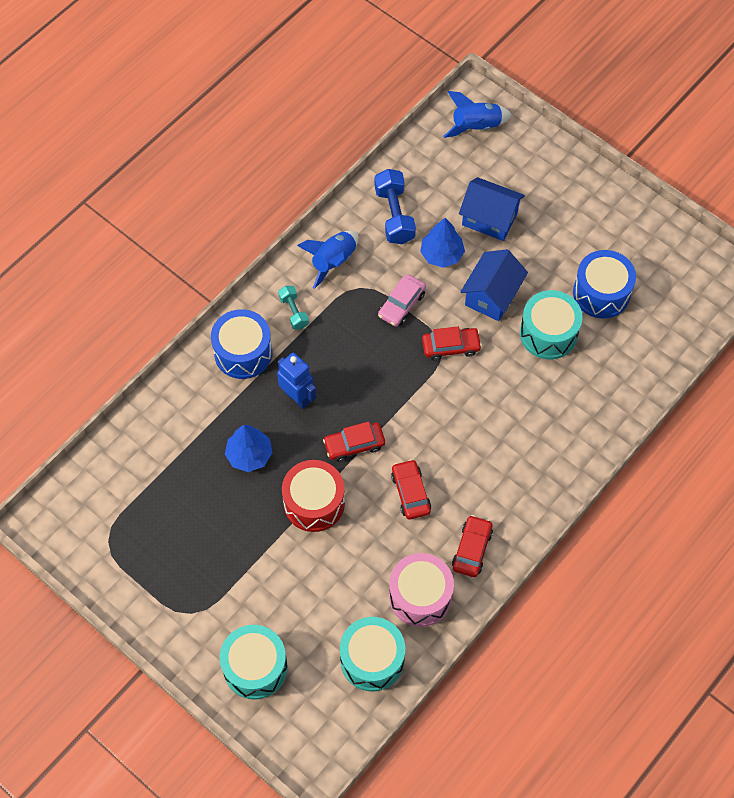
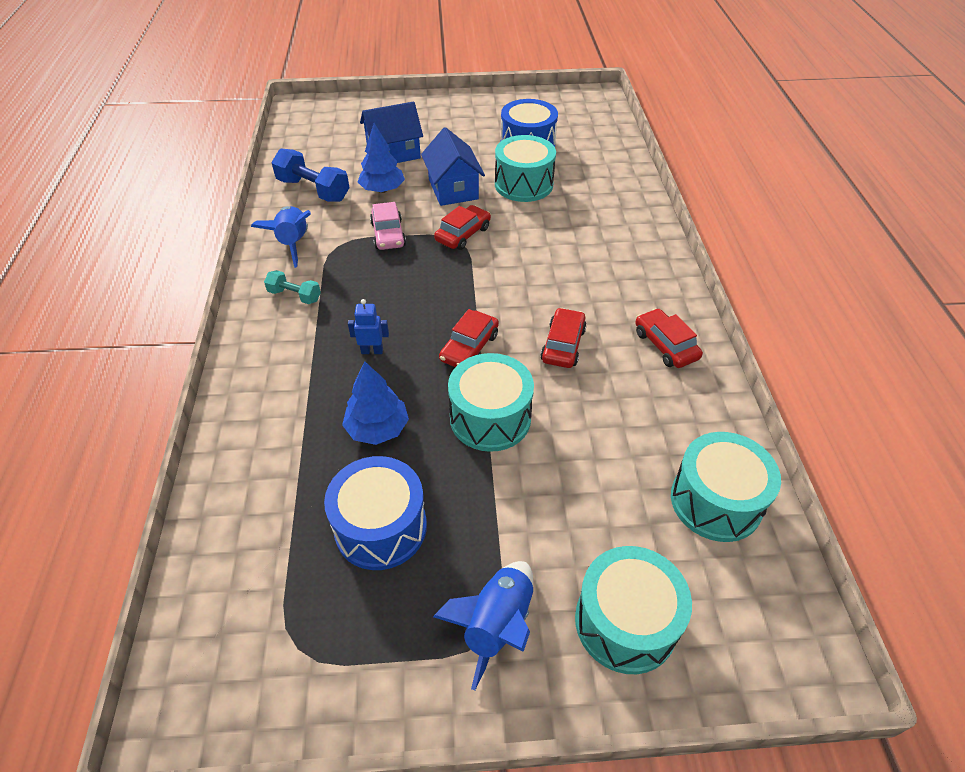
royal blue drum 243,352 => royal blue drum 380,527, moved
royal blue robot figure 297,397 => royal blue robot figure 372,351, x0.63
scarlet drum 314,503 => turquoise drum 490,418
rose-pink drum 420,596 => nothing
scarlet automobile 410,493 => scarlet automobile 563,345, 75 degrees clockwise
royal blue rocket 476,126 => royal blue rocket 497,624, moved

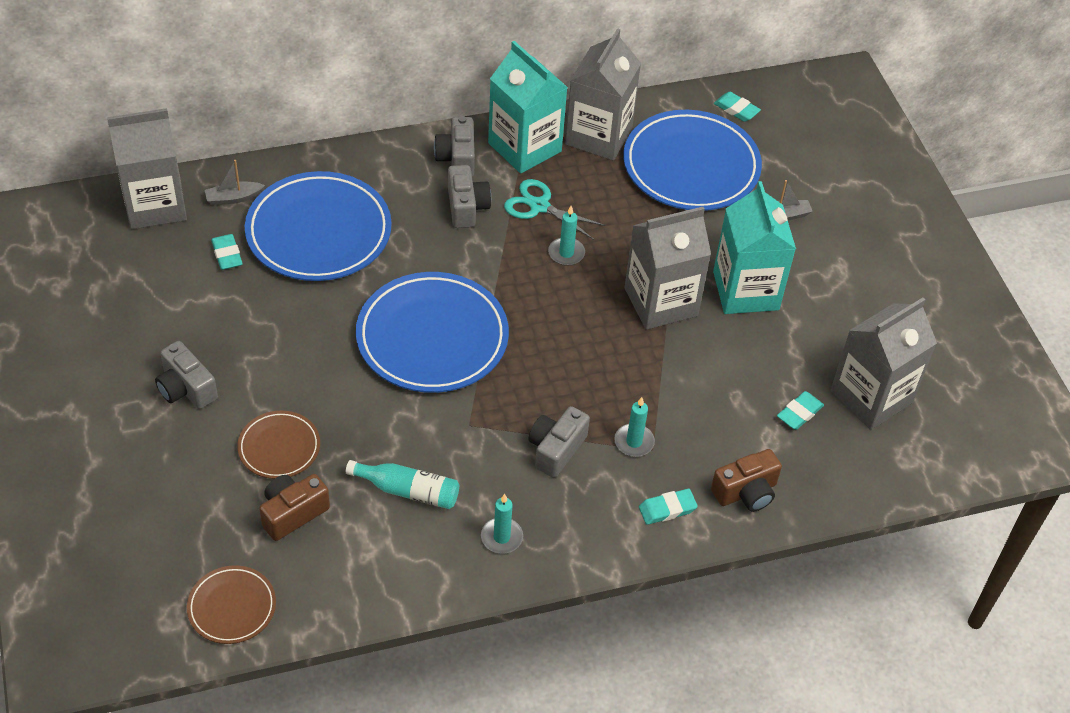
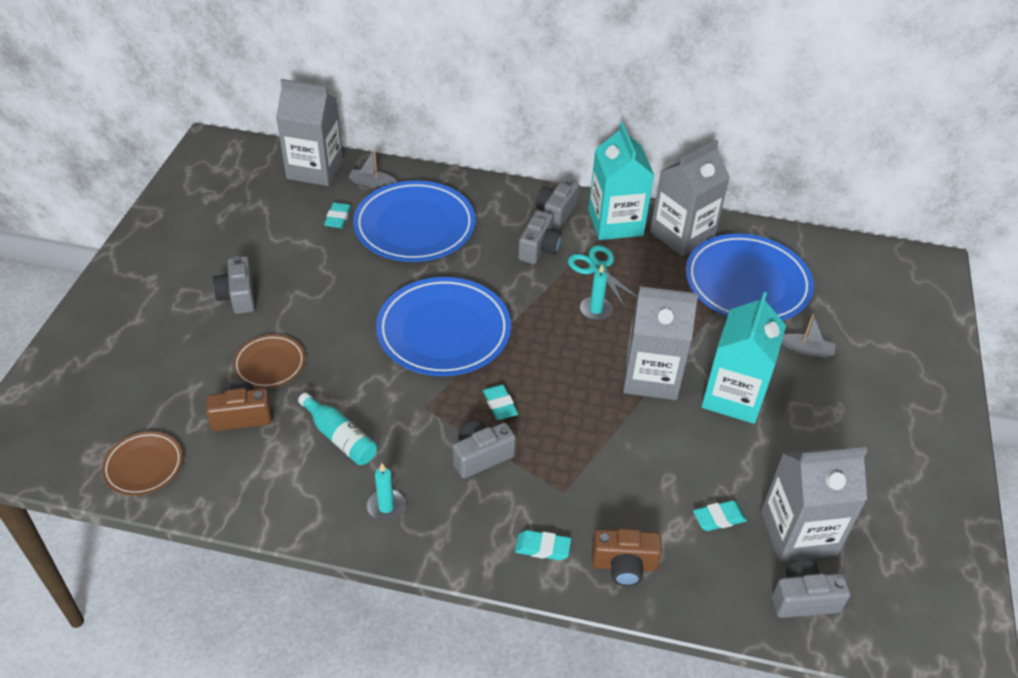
turquoise pillar candle 634,442 => nothing
turquoise gum eraser 736,109 => turquoise gum eraser 500,405, moved
nothing => grey photo camera 803,599

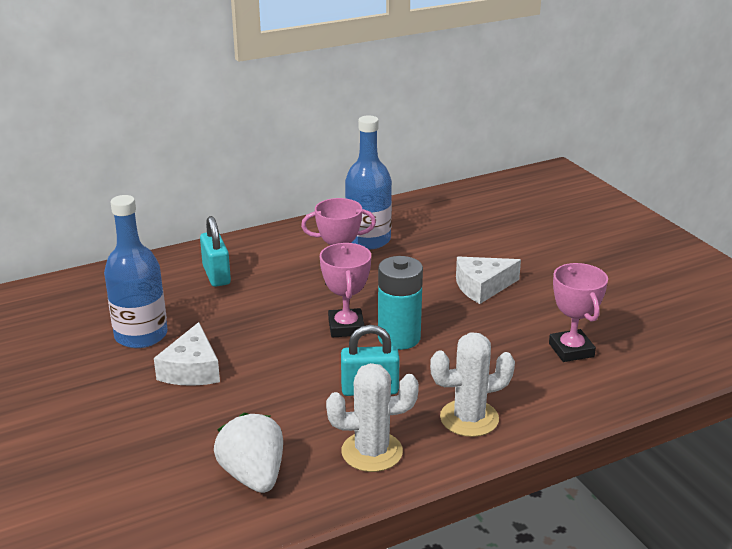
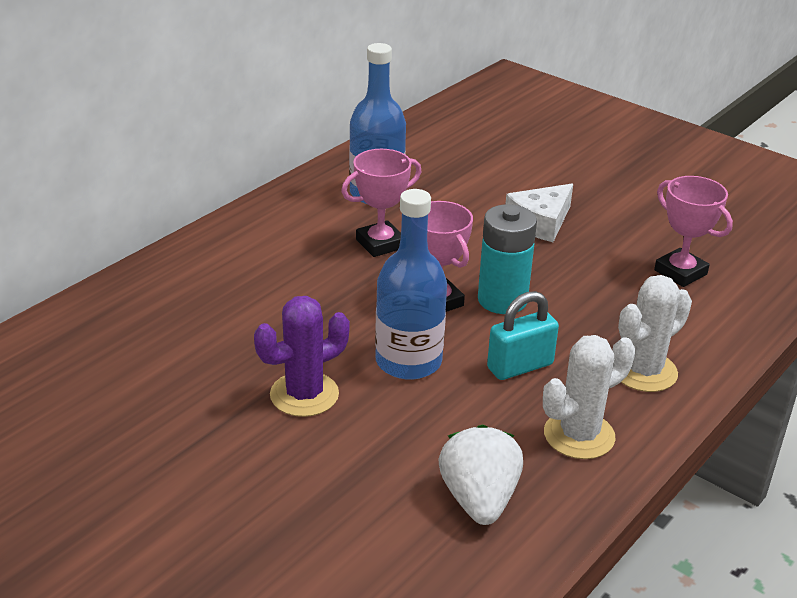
royal blue flask 141,335 => royal blue flask 408,361, moved
snow-white cheese 192,369 => purple saguaro cactus 304,394
turquoise lock 216,275 => nothing
snow-white strawberry 253,476 => snow-white strawberry 479,499, 45 degrees clockwise

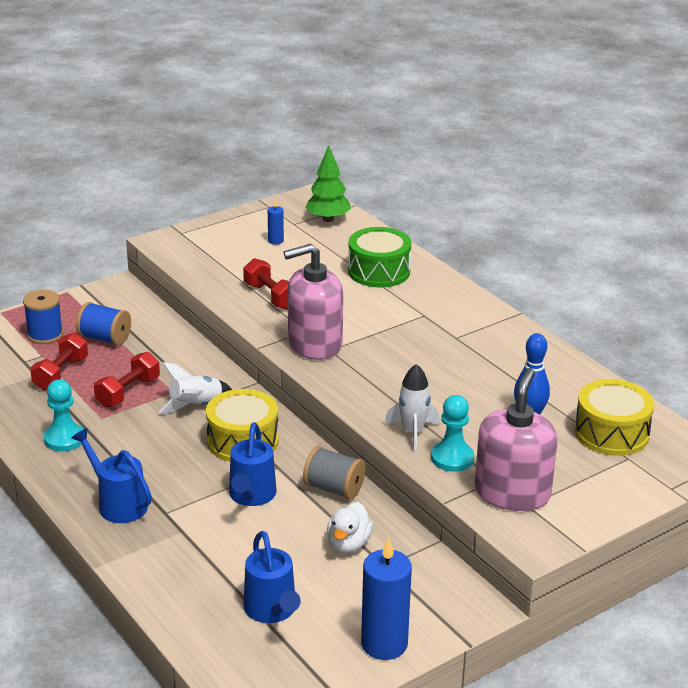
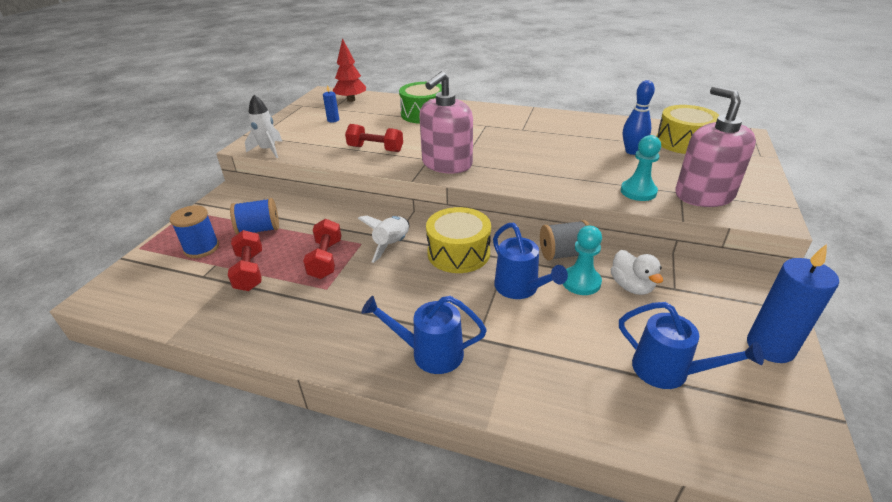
turquoise chess pawn 64,439 => turquoise chess pawn 581,282, moved
green fir tree 328,219 => scarlet fir tree 351,100
snow-white rocket 412,432 => snow-white rocket 268,150, moved

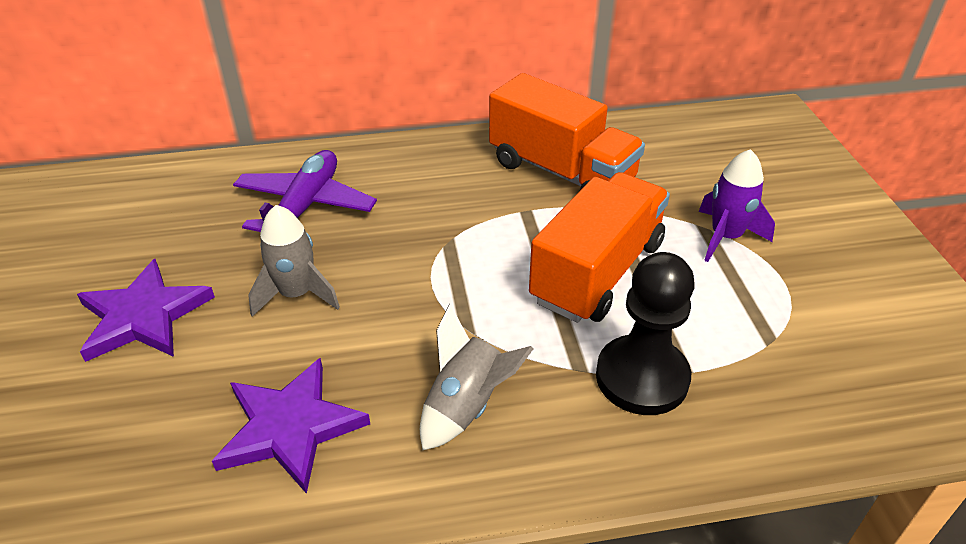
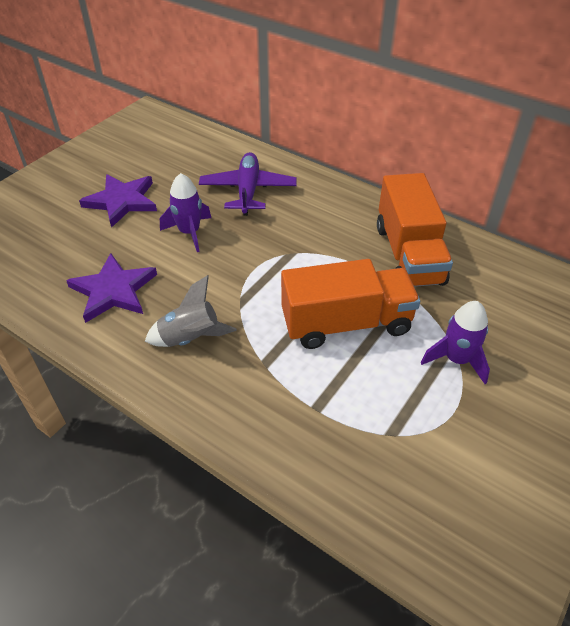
purple aeroplane 305,206 => purple aeroplane 248,190, 60 degrees counterclockwise
grey rocket 296,294 => purple rocket 189,232
jet-black chess pawn 642,377 => nothing

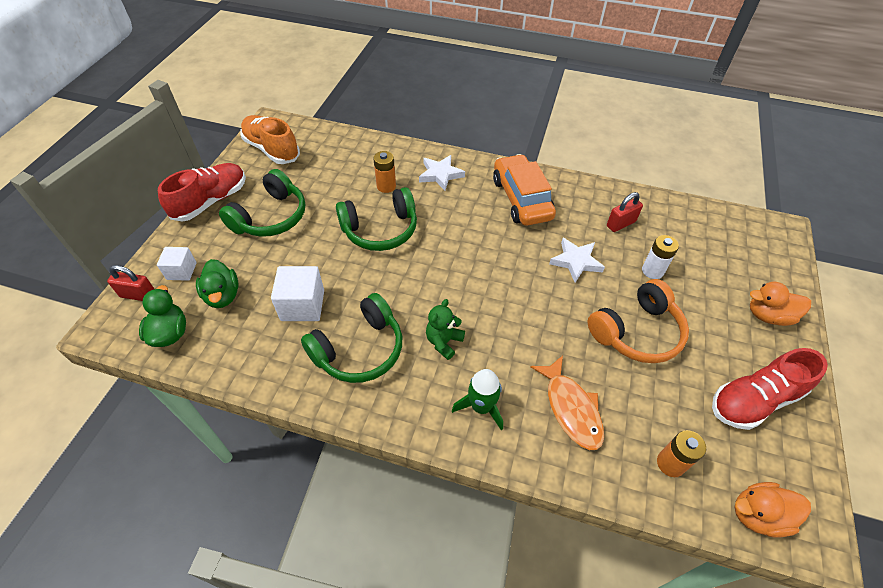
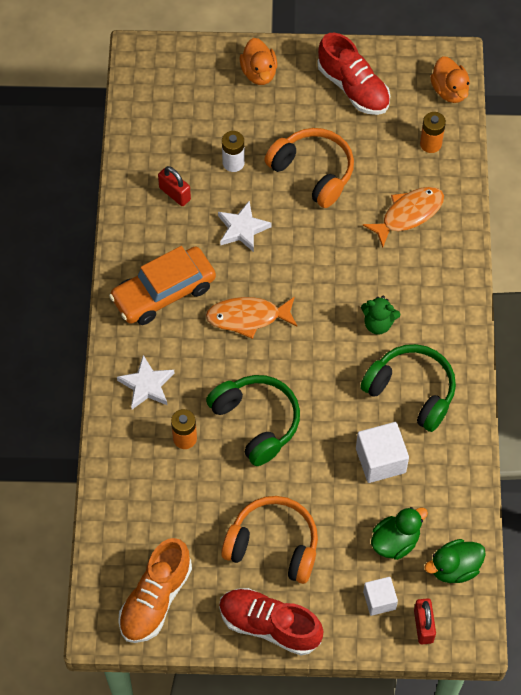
green headset 271,217 => orange headset 273,545
green rocket 481,407 => nothing
nothing => orange fish 248,317

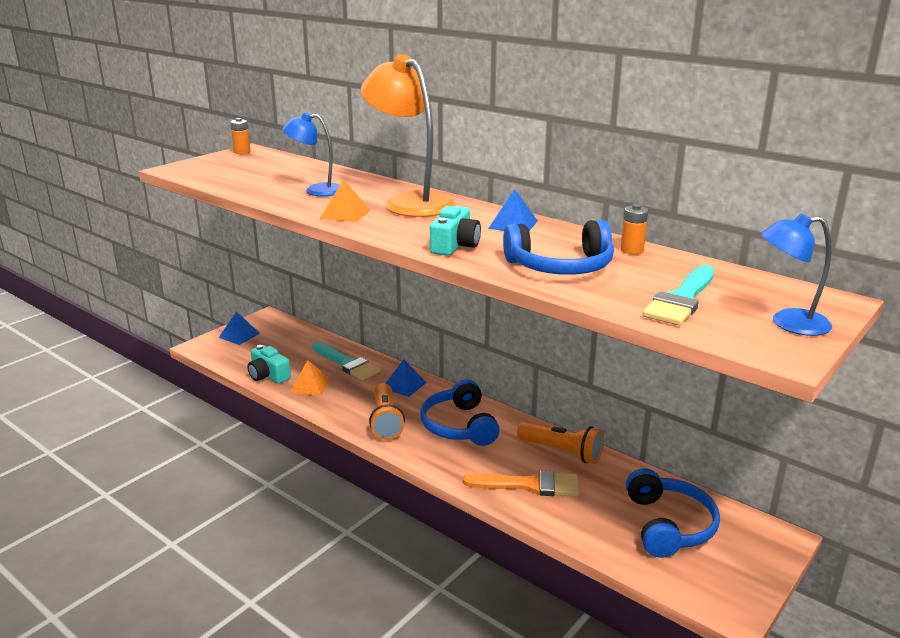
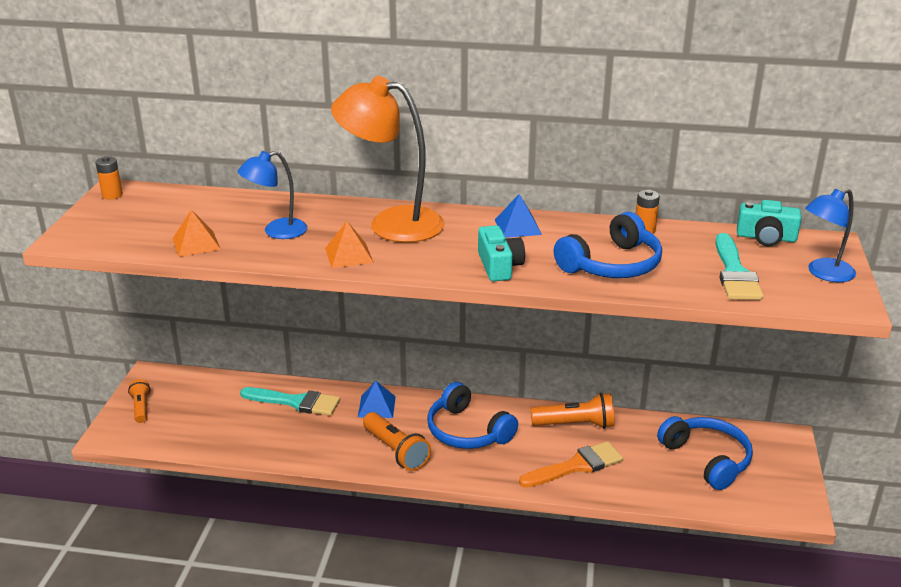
royal blue pyramid shape 239,335 => orange torch 141,407
turquoise photo camera 268,375 => turquoise photo camera 766,238, moved
orange pyramid shape 309,386 => orange pyramid shape 196,243, moved

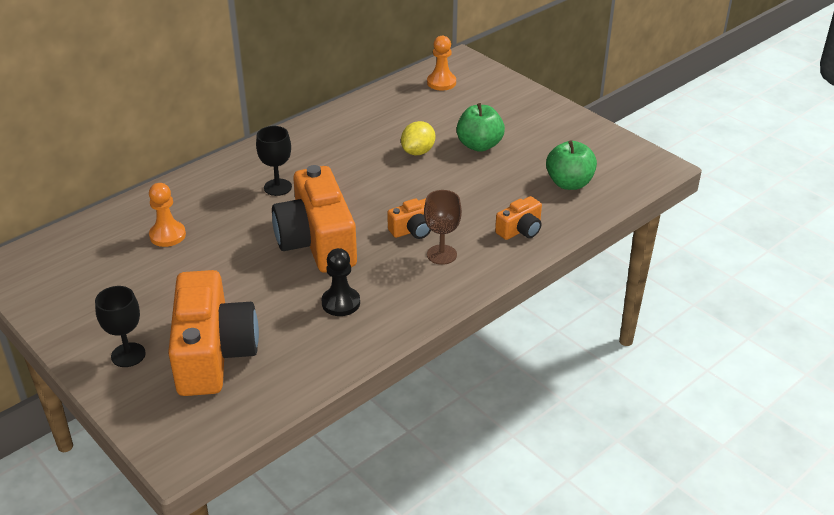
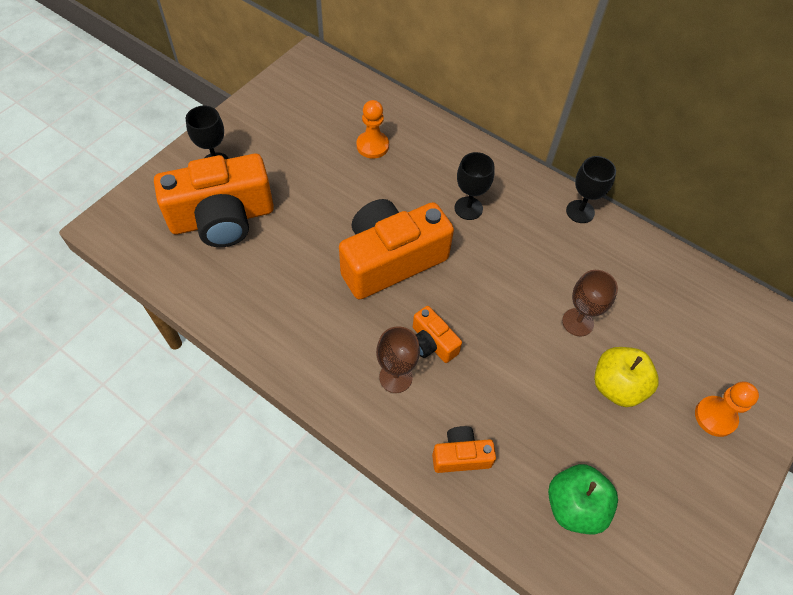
jet-black chess pawn 341,303 => nothing
golden lemon 418,152 => brown wine glass 578,322
orange chess pawn 441,83 => orange chess pawn 715,417, moved
green apple fruit 479,145 => golden apple fruit 617,386
orange photo camera 520,230 => orange photo camera 461,456, 135 degrees clockwise
nothing => jet-black wine glass 580,211

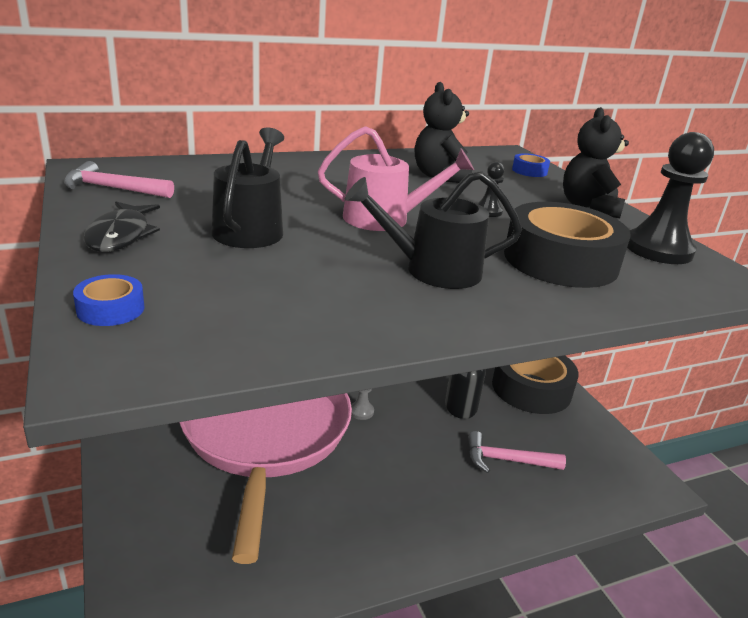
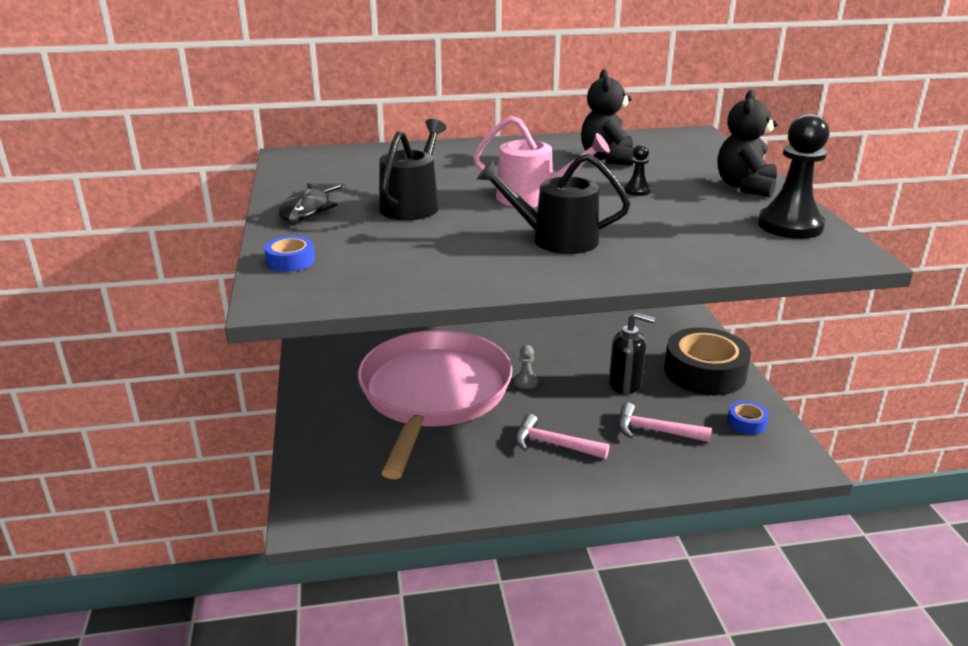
rose-pink claw hammer 113,189 => rose-pink claw hammer 554,444, moved
jet-black roll of tape 560,260 => nothing
royal blue roll of tape 529,171 => royal blue roll of tape 746,423, moved

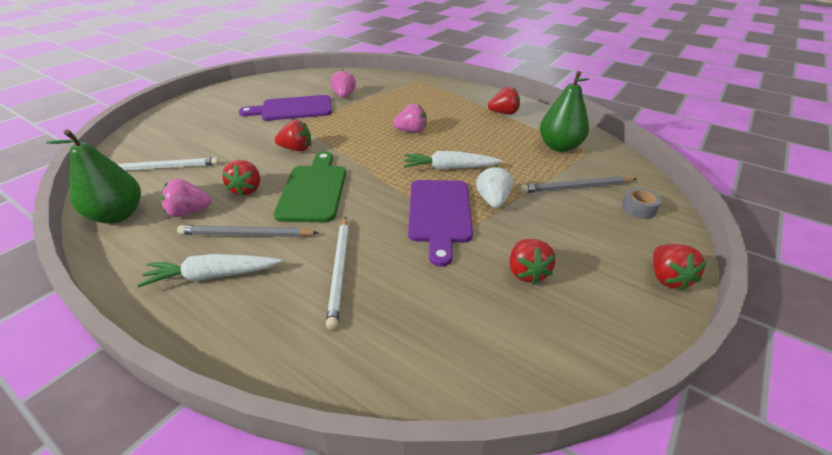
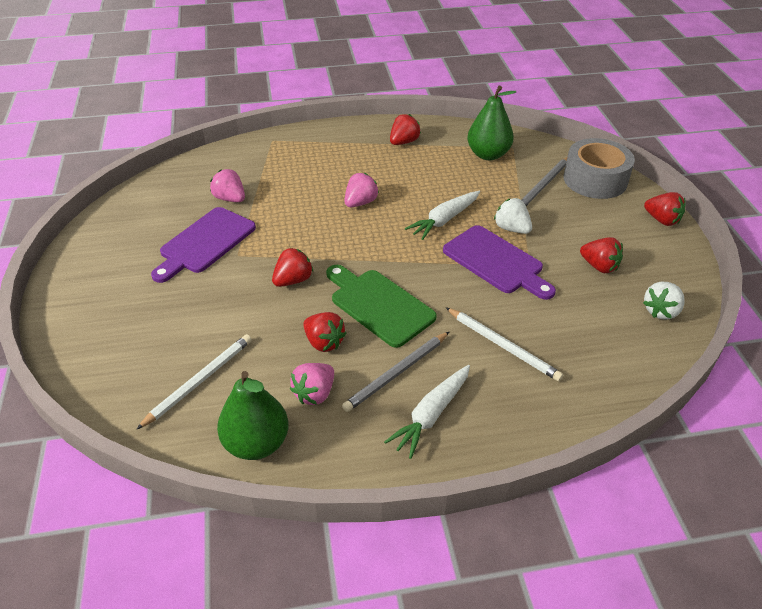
grey roll of tape 638,208 => grey roll of tape 595,180, x2.32
nothing => snow-white strawberry 661,311

